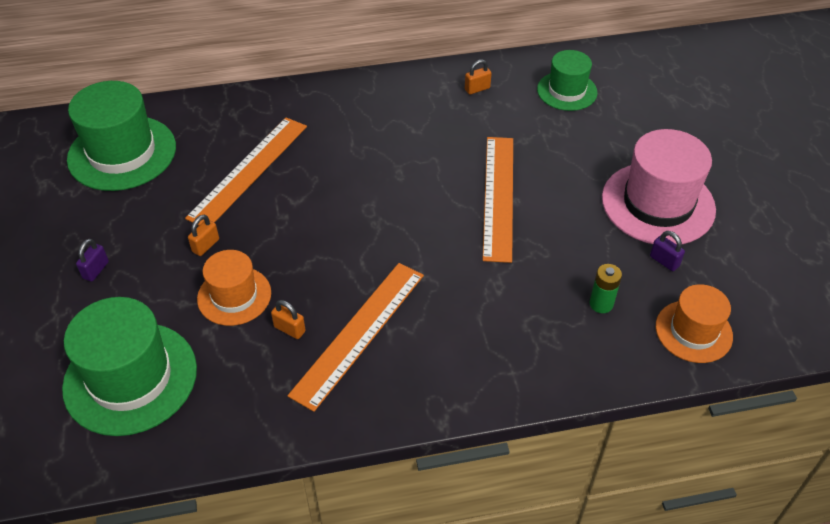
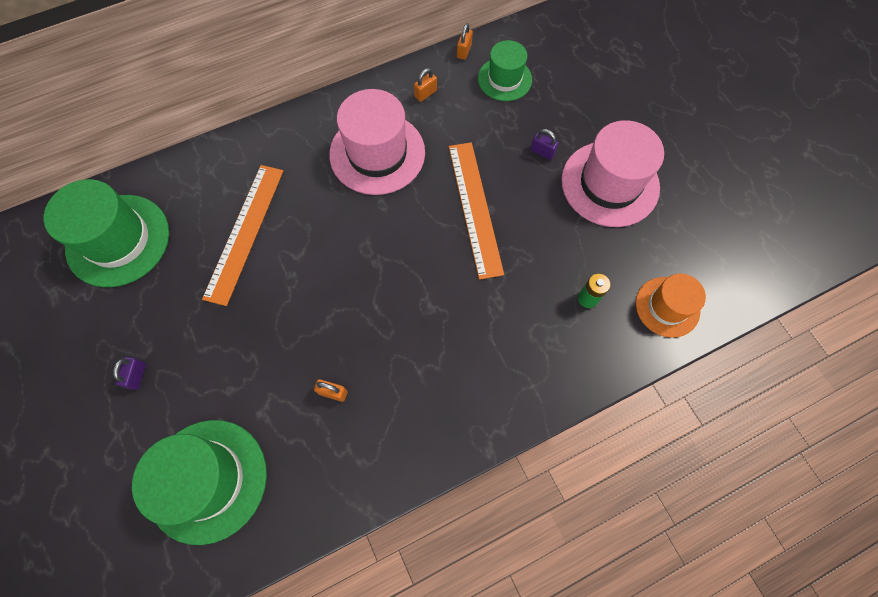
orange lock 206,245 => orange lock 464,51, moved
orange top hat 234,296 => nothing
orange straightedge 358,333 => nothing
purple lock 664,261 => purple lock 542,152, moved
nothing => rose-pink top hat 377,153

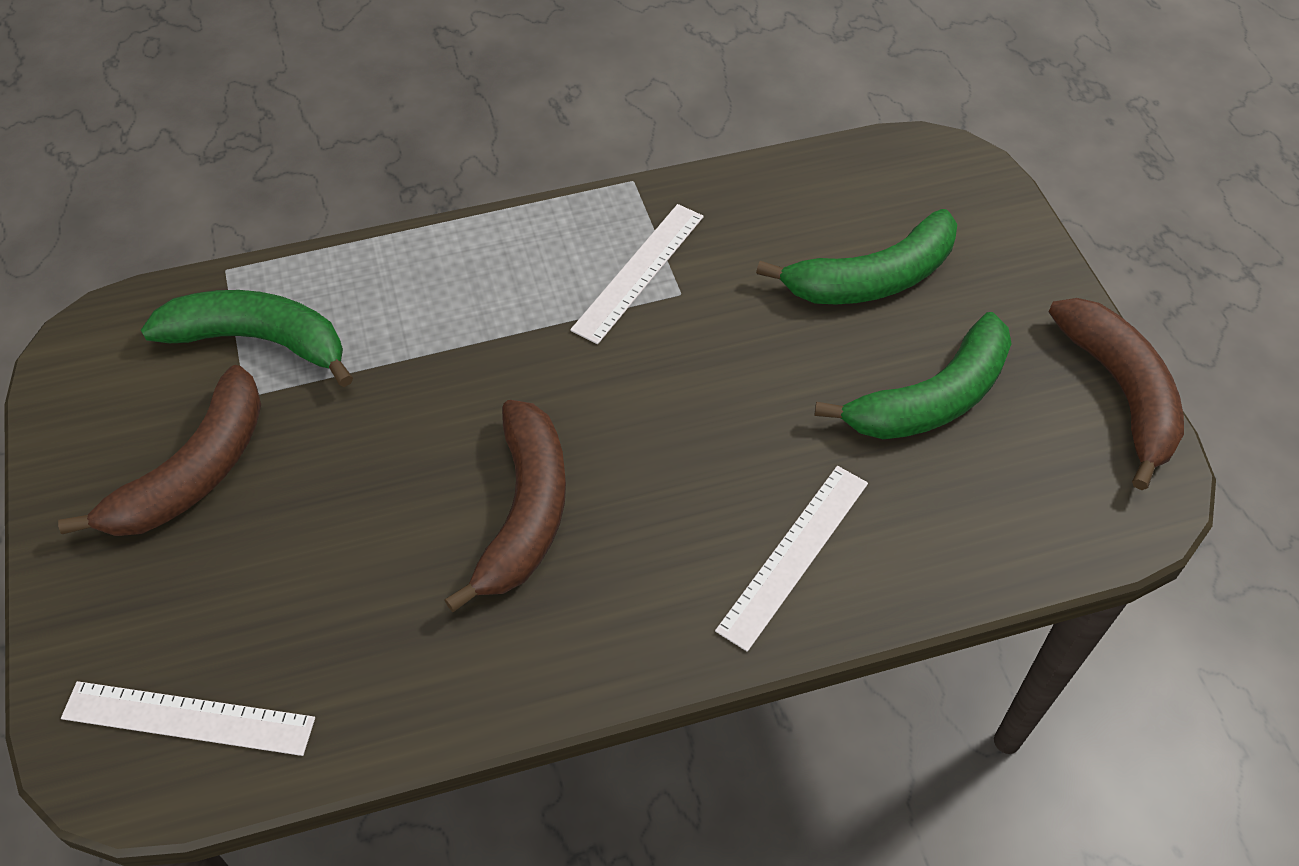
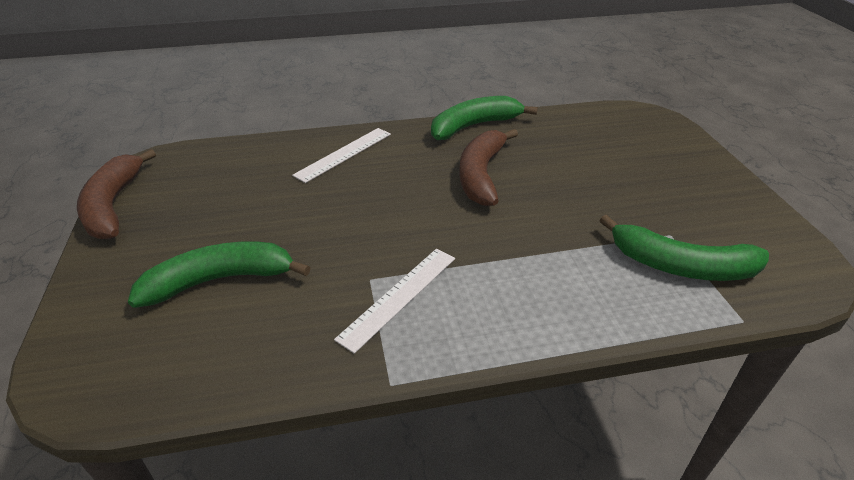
brown banana fruit 193,472 => nothing
snow-white straightedge 188,719 => nothing
green banana fruit 931,399 => green banana fruit 474,126, moved

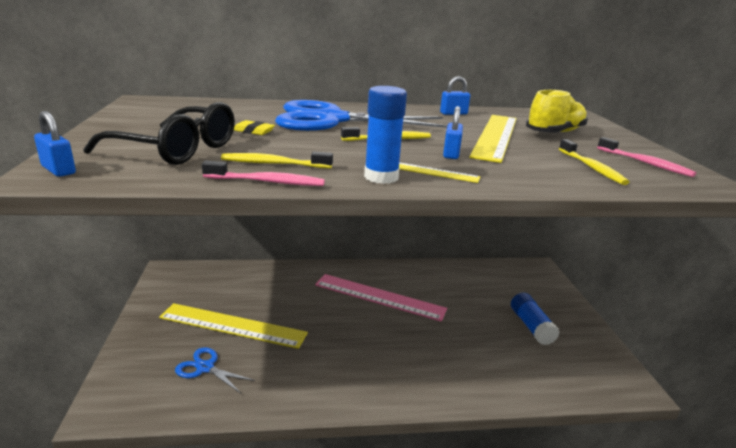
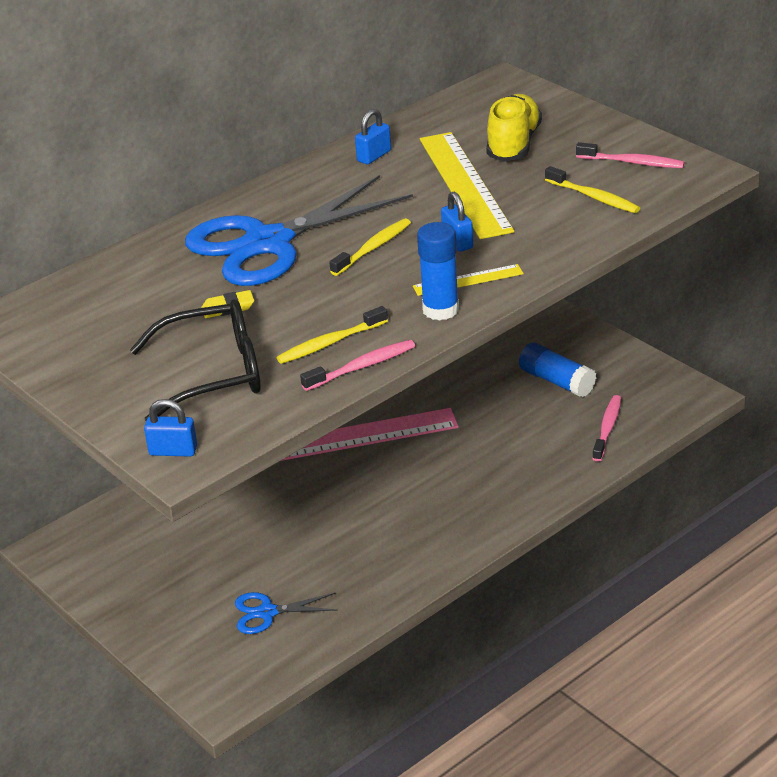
golden straightedge 232,325 => nothing
nothing => rose-pink dental brush 607,428

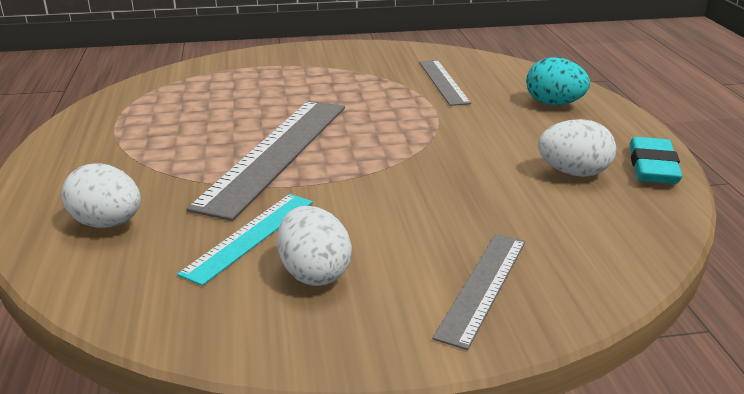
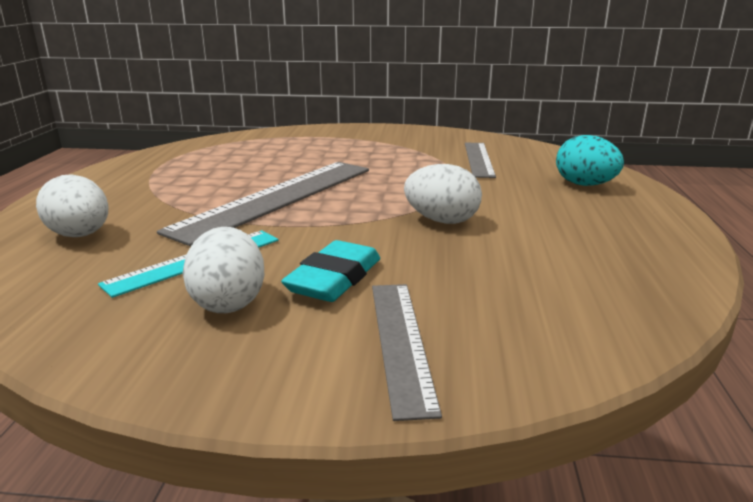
grey straightedge 482,286 => grey straightedge 401,342, 45 degrees counterclockwise
snow-white egg shape 573,173 => snow-white egg shape 441,221, moved
turquoise gum eraser 652,167 => turquoise gum eraser 334,278, moved

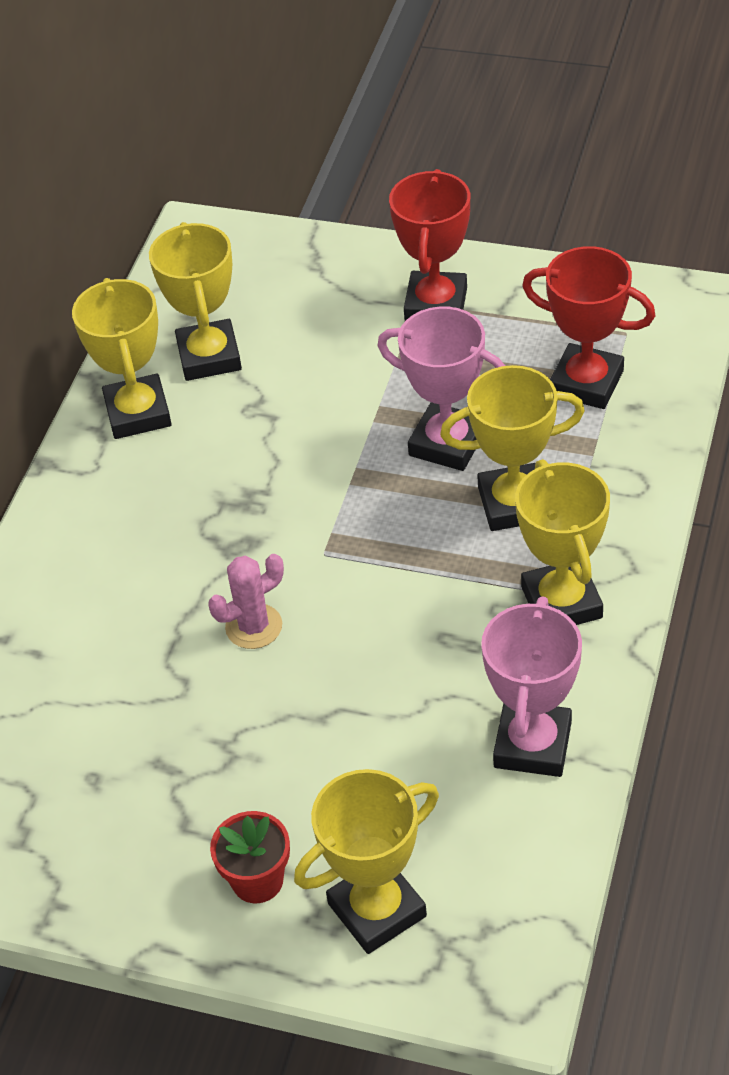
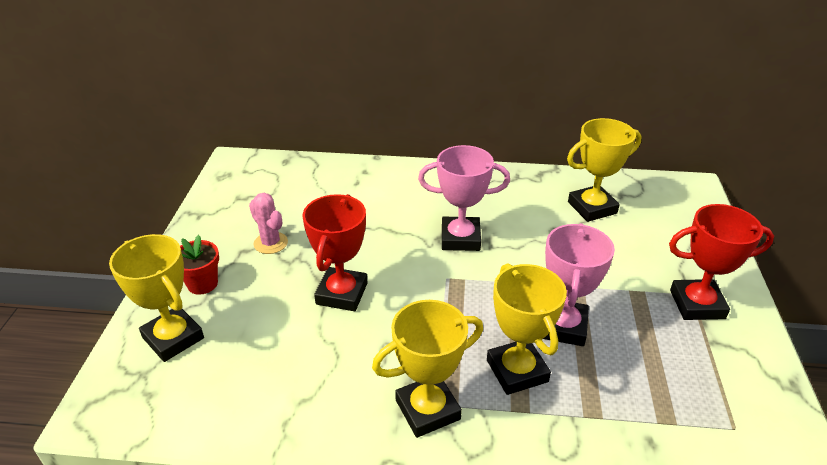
golden award cup 138,413 => nothing
rose-pink saguaro cactus 254,626 => rose-pink saguaro cactus 270,243, moved
rose-pink award cup 533,744 => rose-pink award cup 460,238, moved
scarlet award cup 586,383 => scarlet award cup 341,293, moved

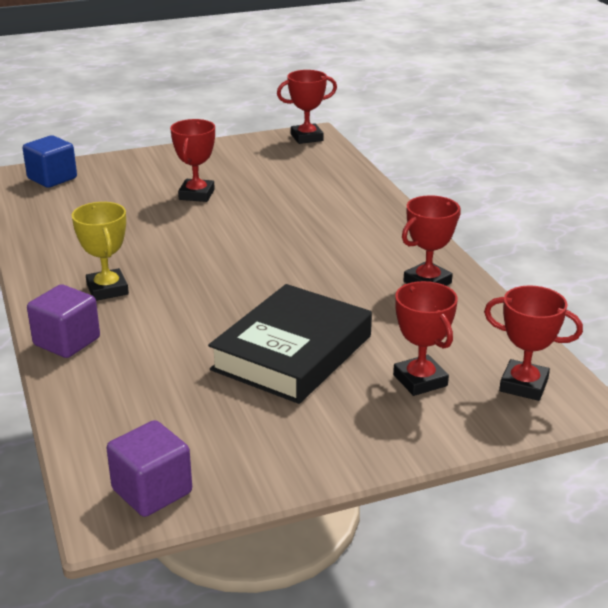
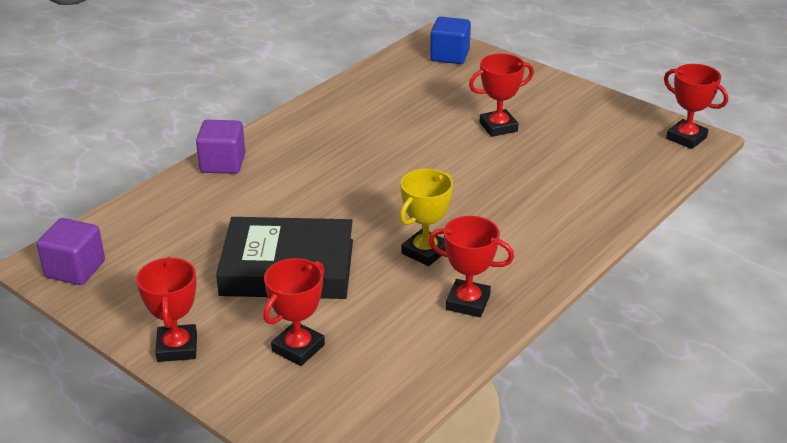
golden award cup 107,289 => golden award cup 425,252, moved
scarlet award cup 523,385 => scarlet award cup 177,347, moved

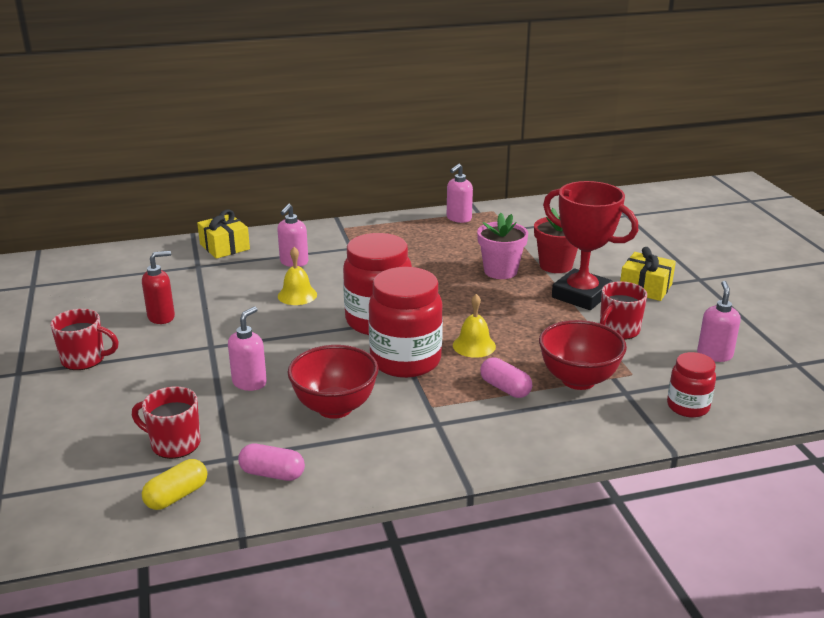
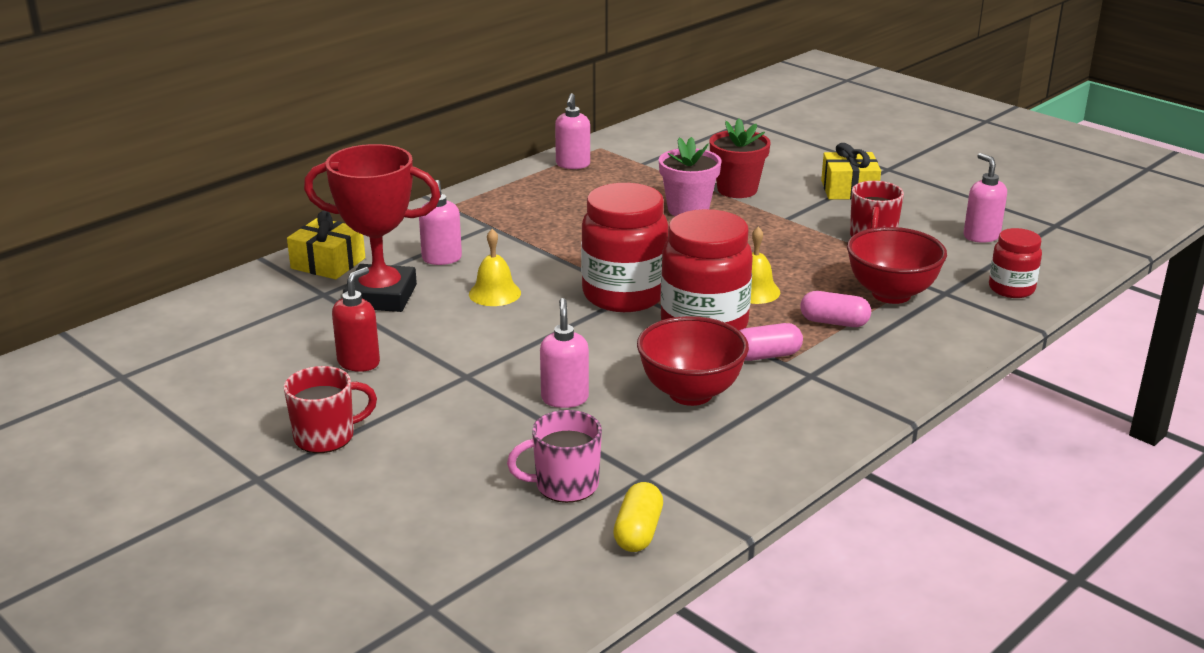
scarlet mug 174,444 => rose-pink mug 564,485
rose-pink pill shape 272,474 => rose-pink pill shape 766,355, moved
scarlet award cup 581,295 => scarlet award cup 381,296, moved

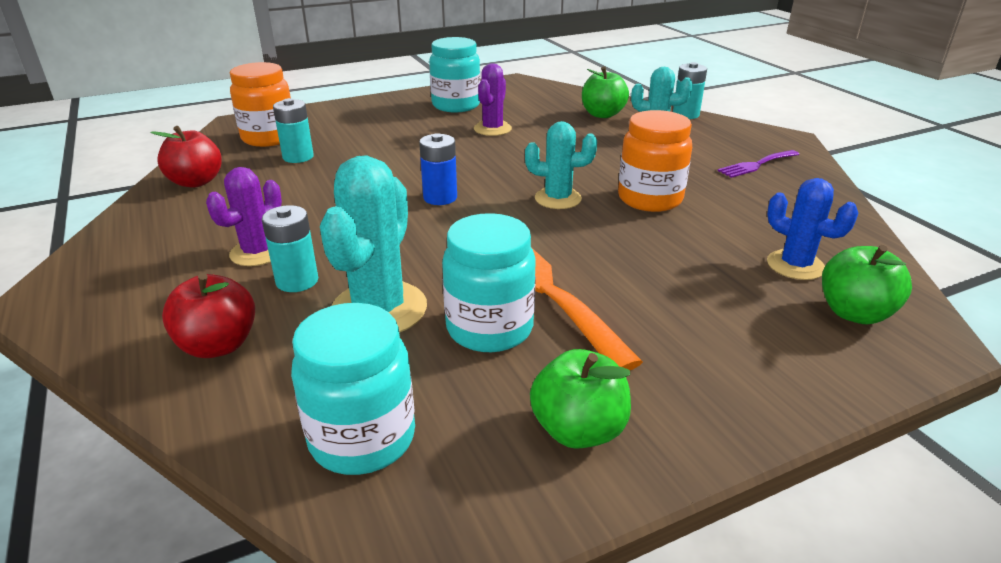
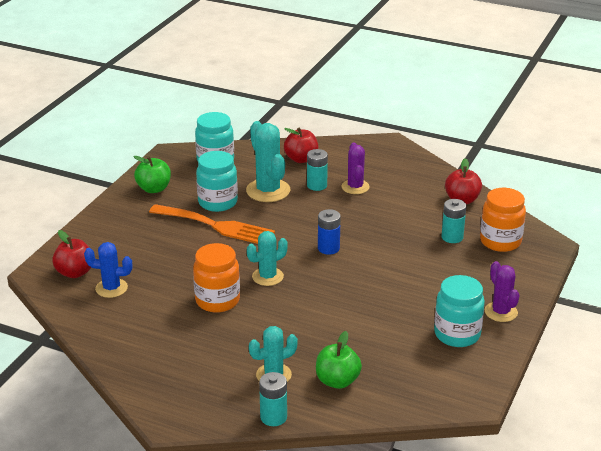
purple saguaro cactus 492,129 => purple saguaro cactus 501,312, moved
purple table fork 756,165 => nothing
green apple fruit 854,313 => scarlet apple fruit 75,272

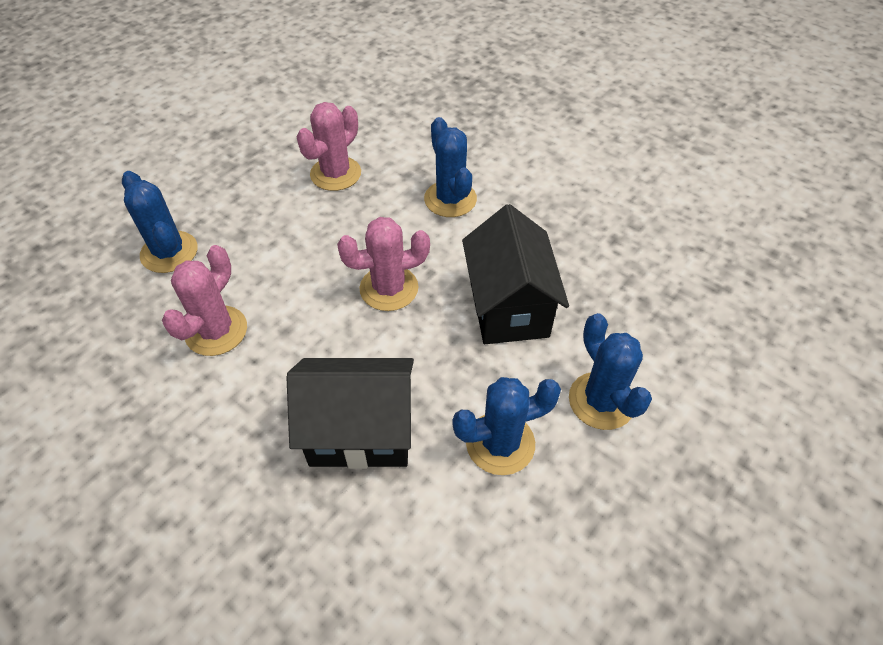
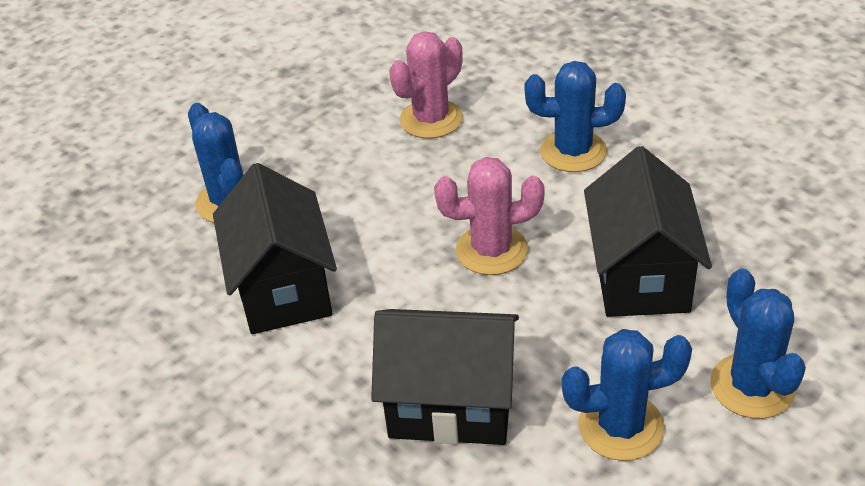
rose-pink saguaro cactus 216,331 => jet-black house 283,289
royal blue saguaro cactus 450,199 => royal blue saguaro cactus 573,151, 75 degrees counterclockwise

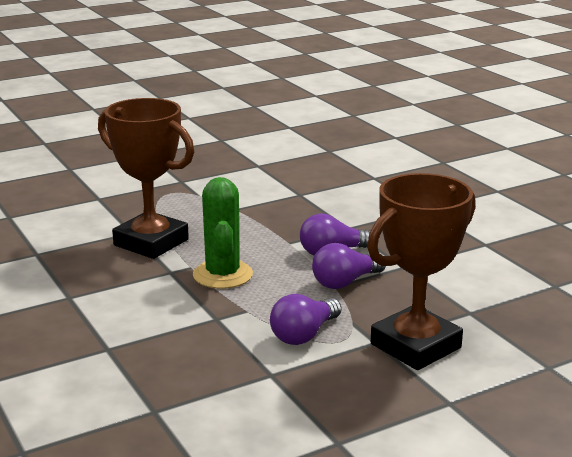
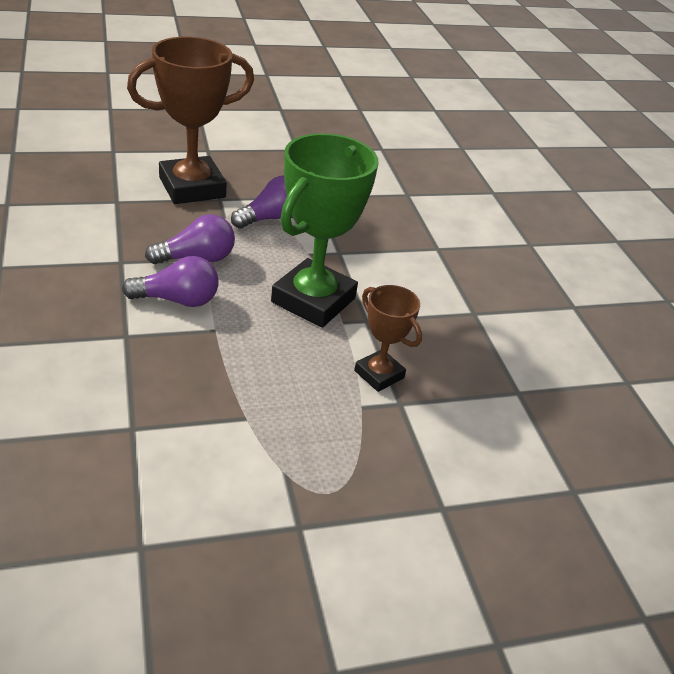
brown award cup 151,242 => brown award cup 379,374, x0.53
green saguaro cactus 222,275 => green award cup 313,300

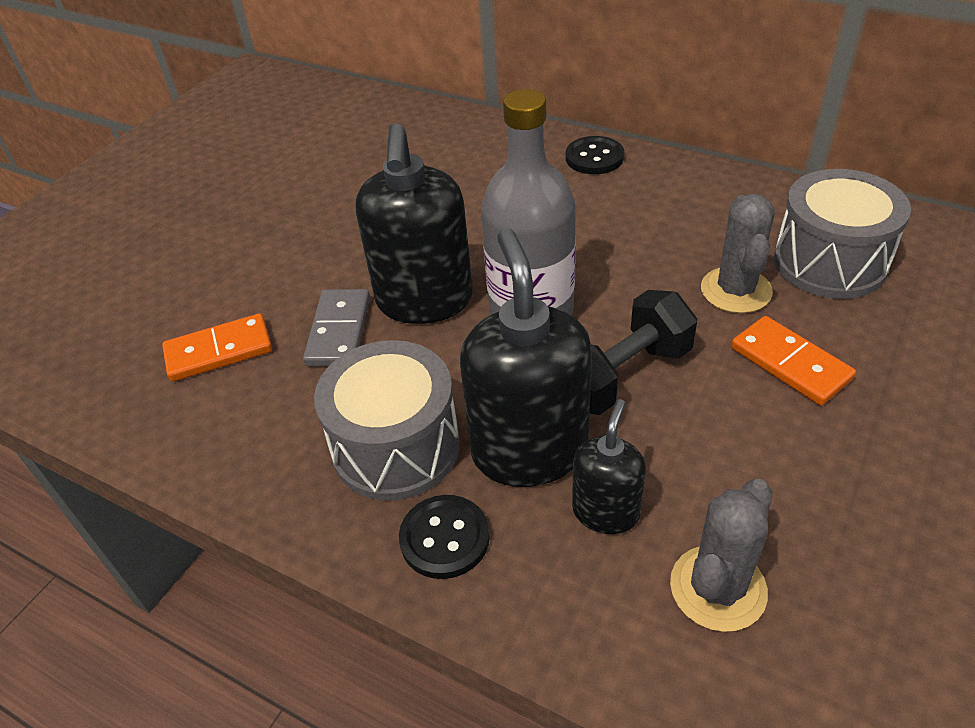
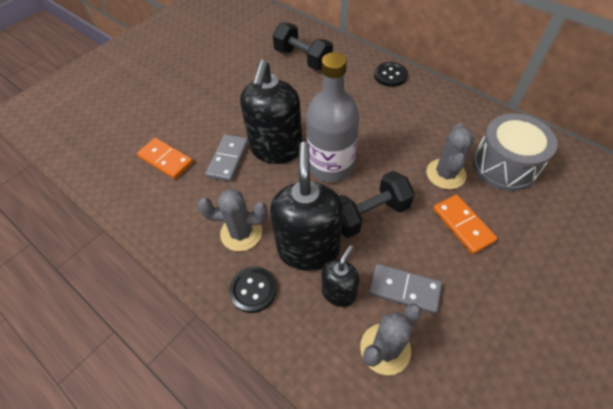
orange domino tile 219,351 => orange domino tile 165,160, 45 degrees clockwise
grey drum 396,447 => grey saguaro cactus 241,233
nothing => jet-black hand weight 303,59
nothing => grey domino tile 404,289

